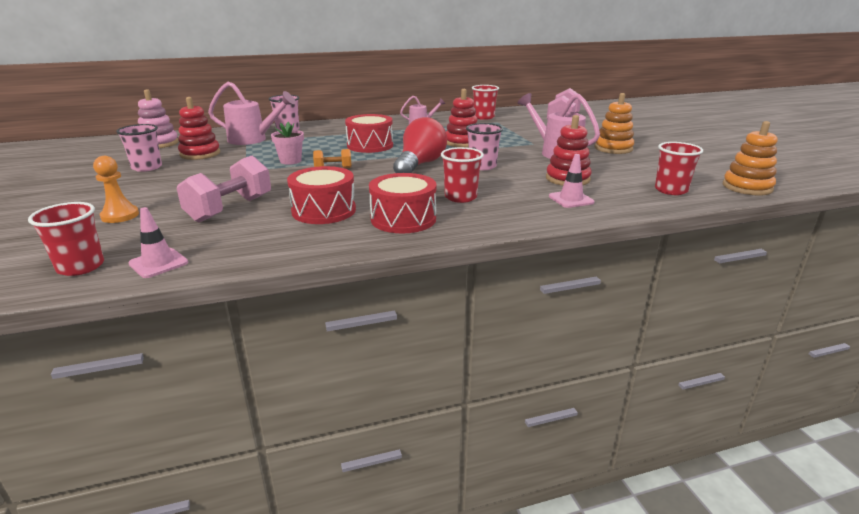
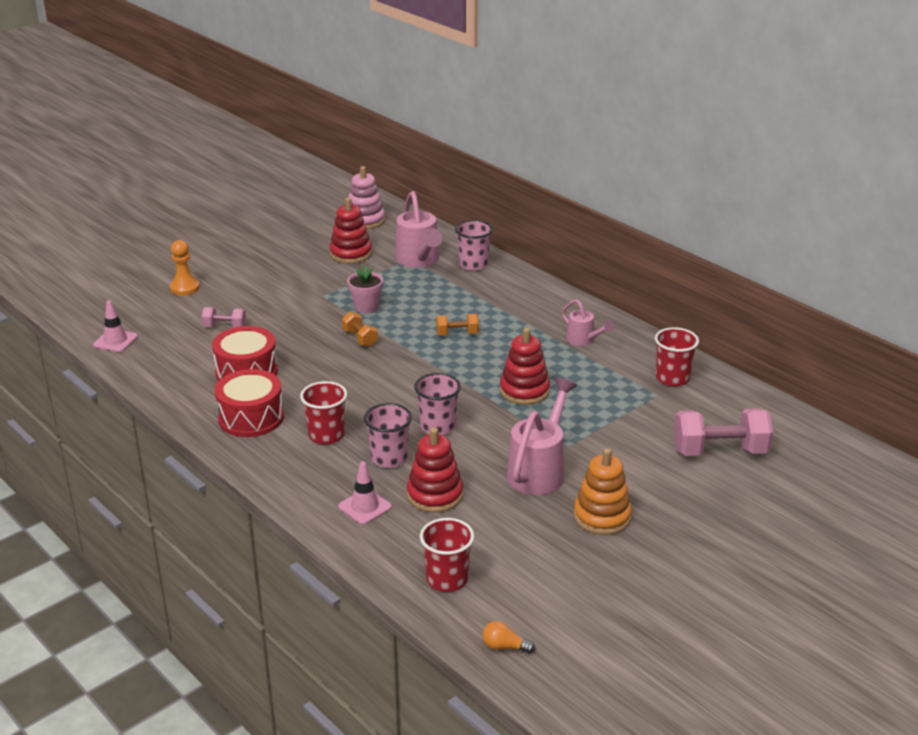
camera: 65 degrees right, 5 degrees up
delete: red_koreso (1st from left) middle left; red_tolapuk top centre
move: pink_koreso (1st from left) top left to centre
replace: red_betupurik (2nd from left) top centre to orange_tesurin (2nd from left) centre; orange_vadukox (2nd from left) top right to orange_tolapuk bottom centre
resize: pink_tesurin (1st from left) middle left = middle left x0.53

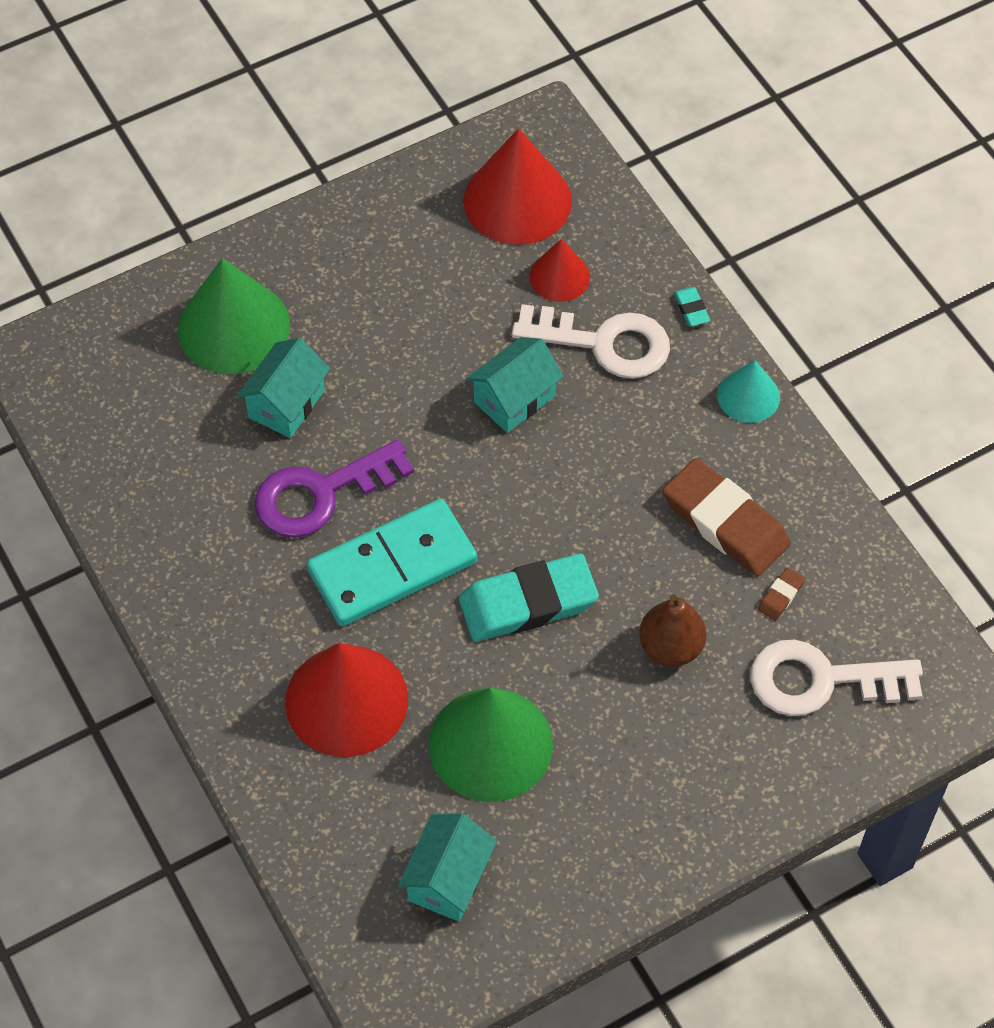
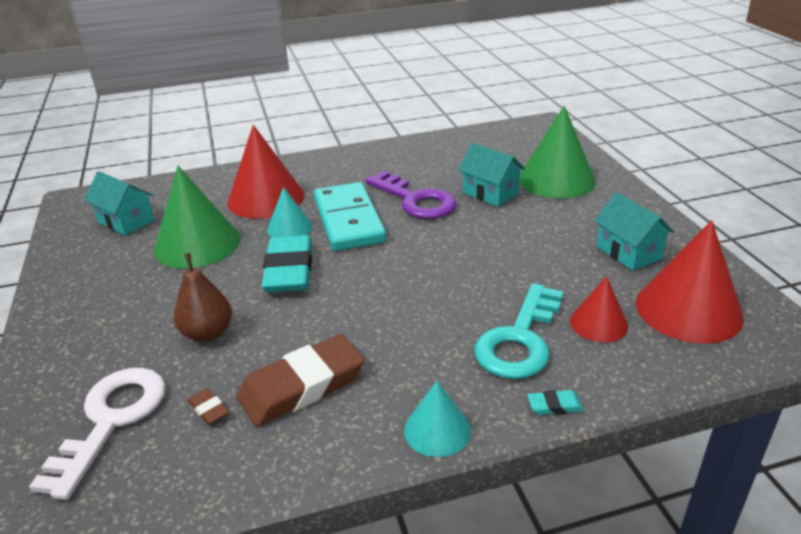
camera: 105 degrees right, 25 degrees down
insert: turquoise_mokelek (1st from left) centre
move: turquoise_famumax (3rd from left) centre to middle right
recolor: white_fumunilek (1st from left) top centre to turquoise_fumunilek centre
rotate: purple_fumunilek centre = centre 150 degrees clockwise

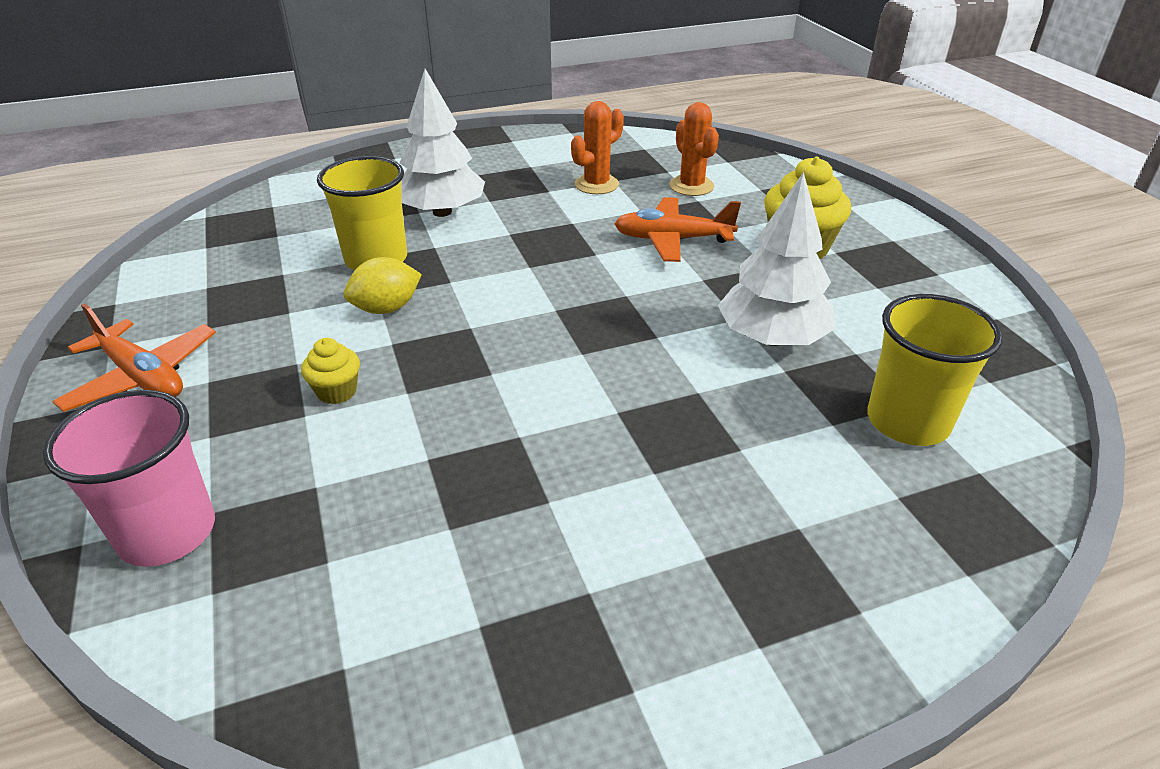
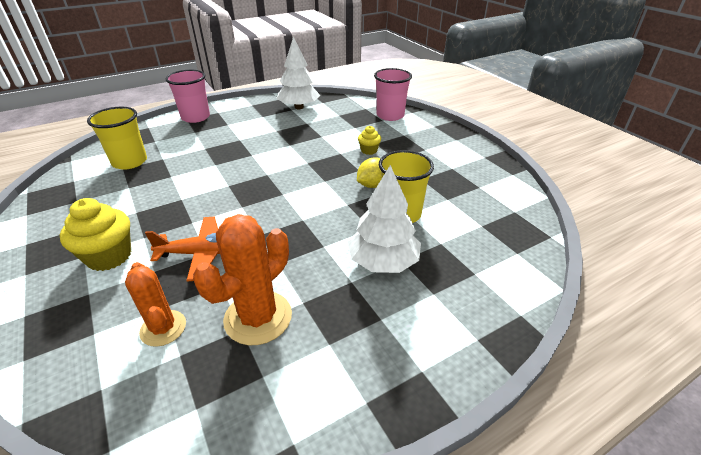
camera: 170 degrees right, 0 degrees up
delete: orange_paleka (1st from left) middle left
insert: pink_koreso (1st from left) top left
move: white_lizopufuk (2nd from left in the first image) middle right to white_lizopufuk (1st from left) top centre
resize: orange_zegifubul (1st from left in the first image) top centre = centre x1.56

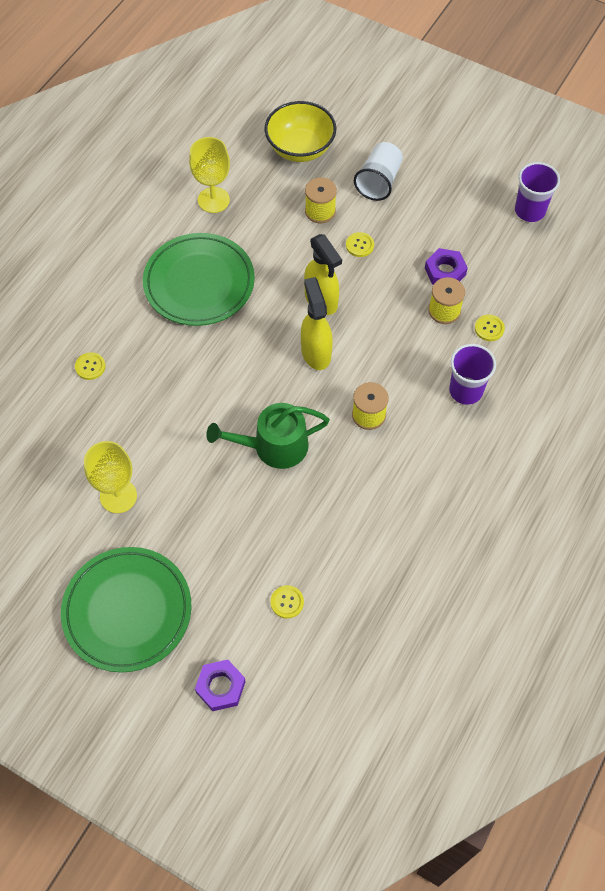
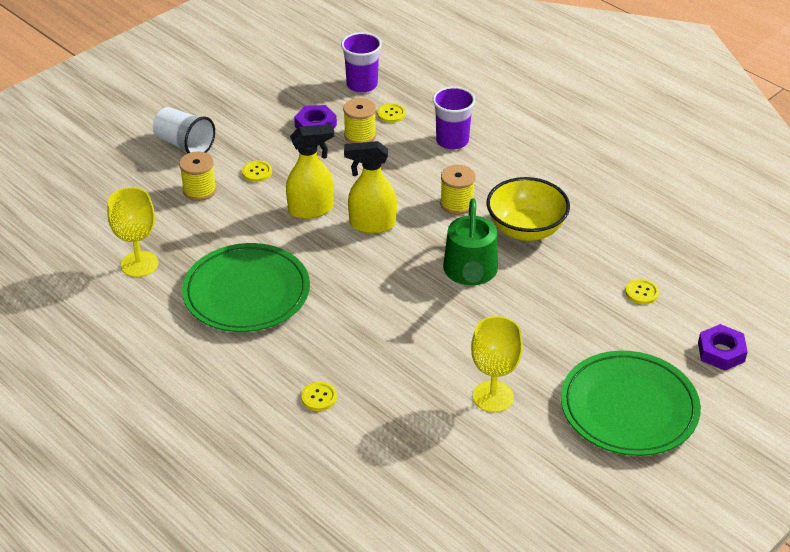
camera: 75 degrees left, 20 degrees down
move: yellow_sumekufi top centre to middle right; purple_koreso (2nd from left in the first image) top right to purple_koreso (1st from left) top centre

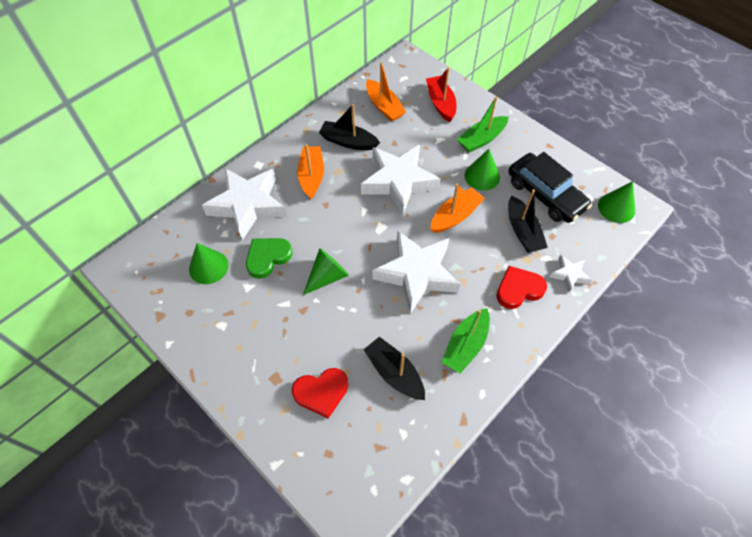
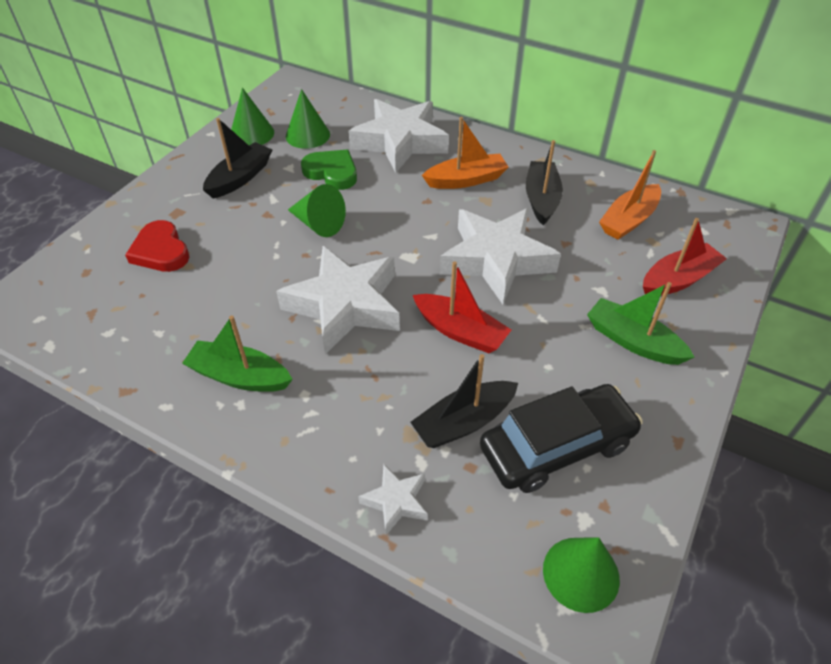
camera: 75 degrees right, 10 degrees down
delete: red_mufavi (2nd from left) middle right
move: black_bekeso (2nd from left in the first image) bottom centre to black_bekeso (1st from left) top left; green_mokelek (3rd from left in the first image) top centre to green_mokelek (1st from left) top left
recolor: orange_bekeso (3rd from left) centre to red_bekeso (1st from left) centre
rotate: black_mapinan middle right = middle right 150 degrees counterclockwise

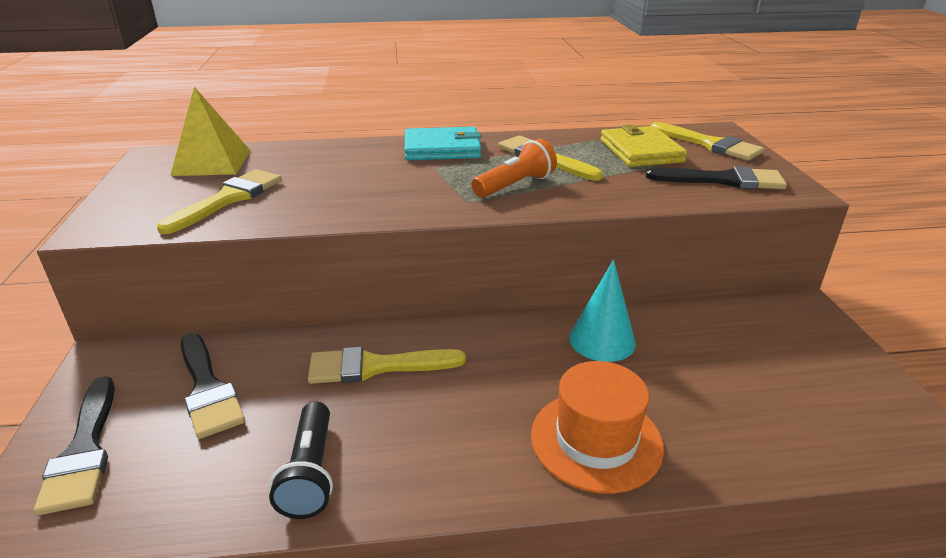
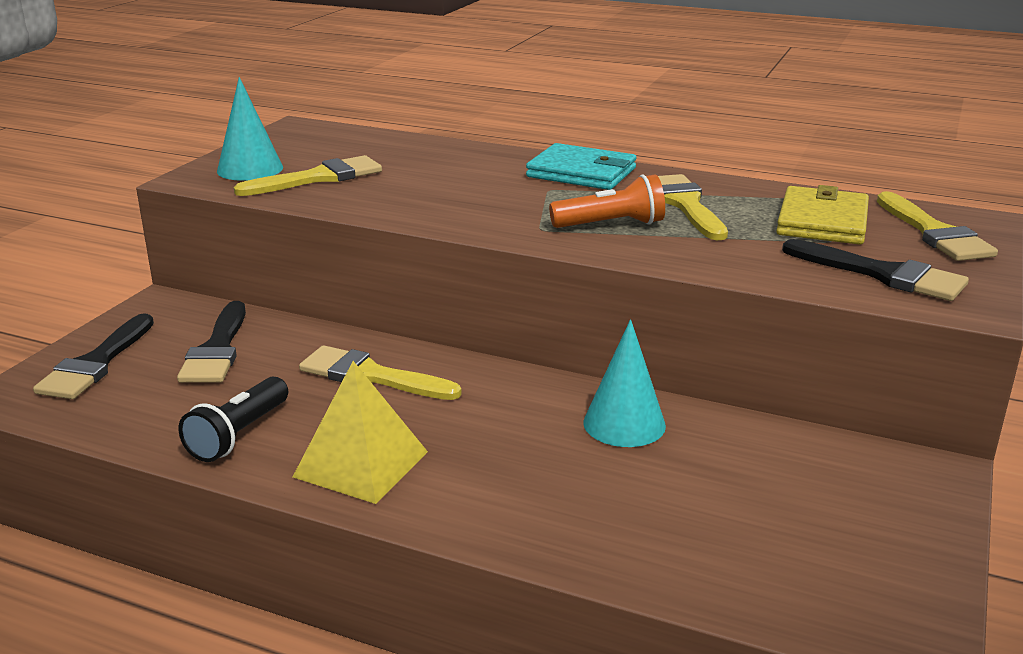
camera: 30 degrees right, 5 degrees down
delete: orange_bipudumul bottom centre
insert: turquoise_mokelek (1st from left) top left
move: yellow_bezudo top left to centre

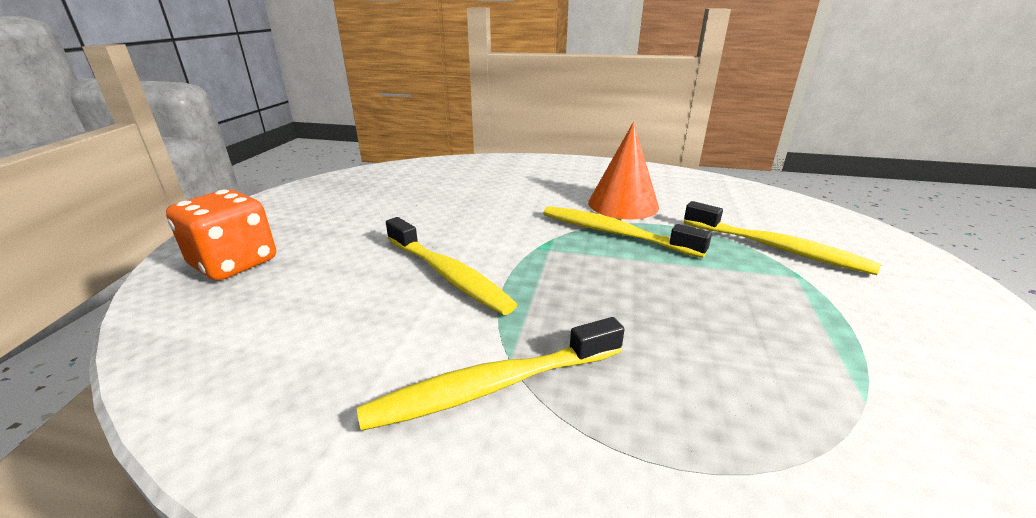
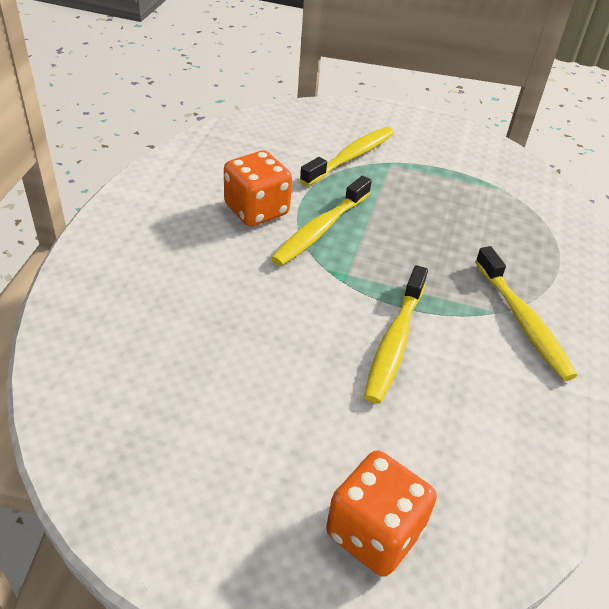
camera: 90 degrees left, 15 degrees up
replace: orange_mokelek top centre to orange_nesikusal (1st from left) top centre
rotate: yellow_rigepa (1st from left in the first image) centre = centre 150 degrees clockwise

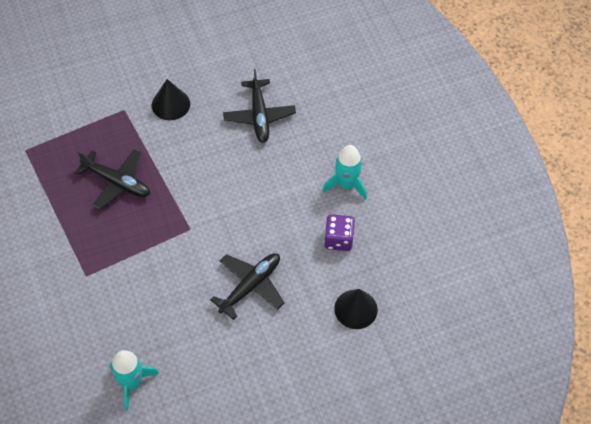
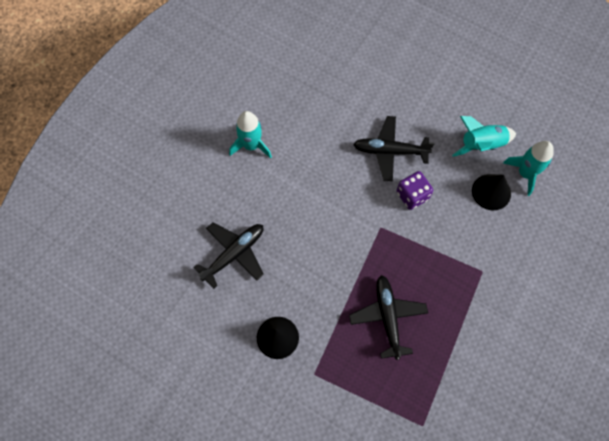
camera: 125 degrees left, 10 degrees up
insert: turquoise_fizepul (2nd from left) top right
move: purple_nesikusal centre to middle right; black_mokelek (2nd from left) bottom centre to middle right

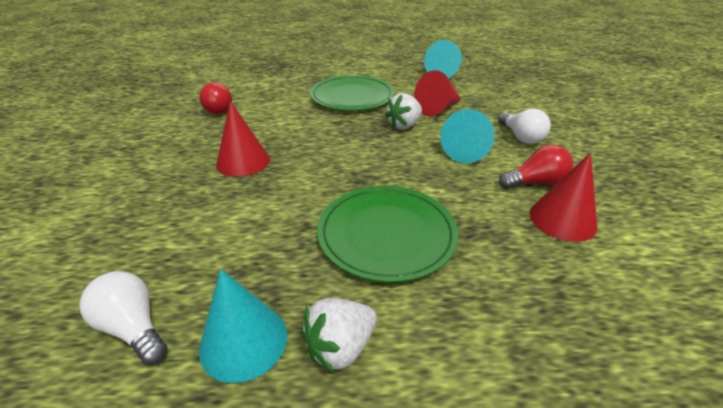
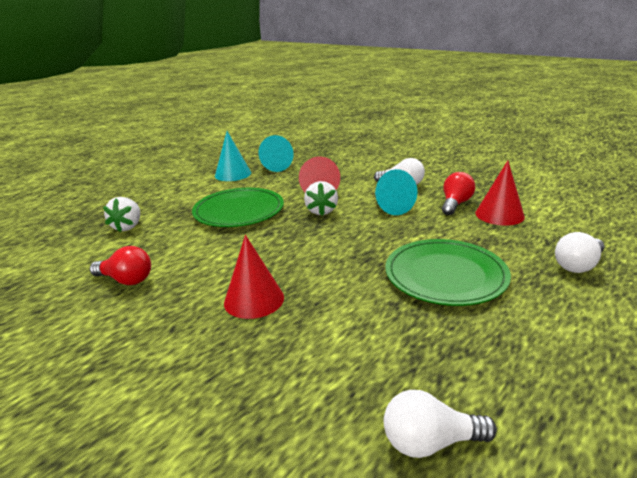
camera: 45 degrees left, 10 degrees down
insert: white_tolapuk (3rd from left) middle right
move: turquoise_mokelek (1st from left) bottom centre to top centre; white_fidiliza (1st from left) bottom centre to middle left

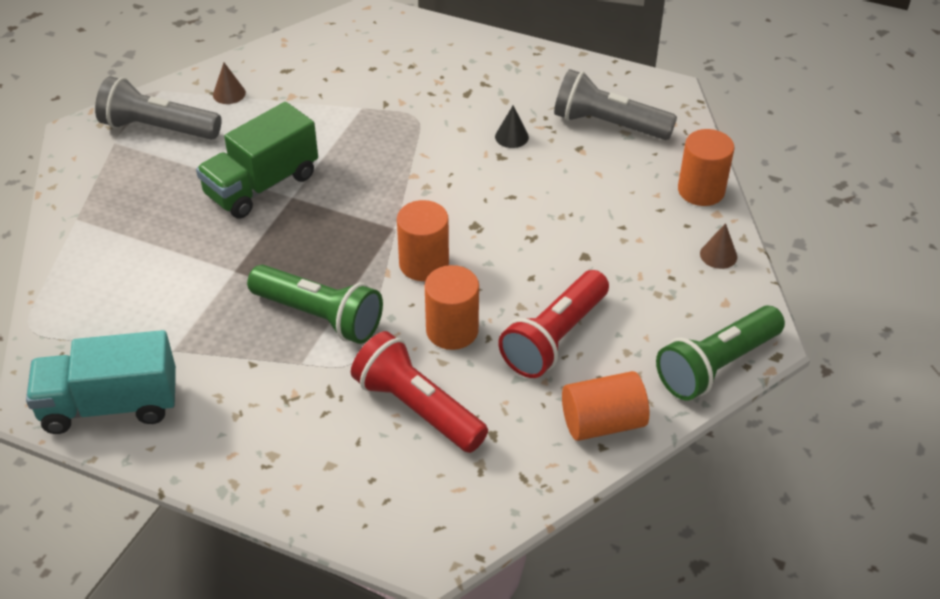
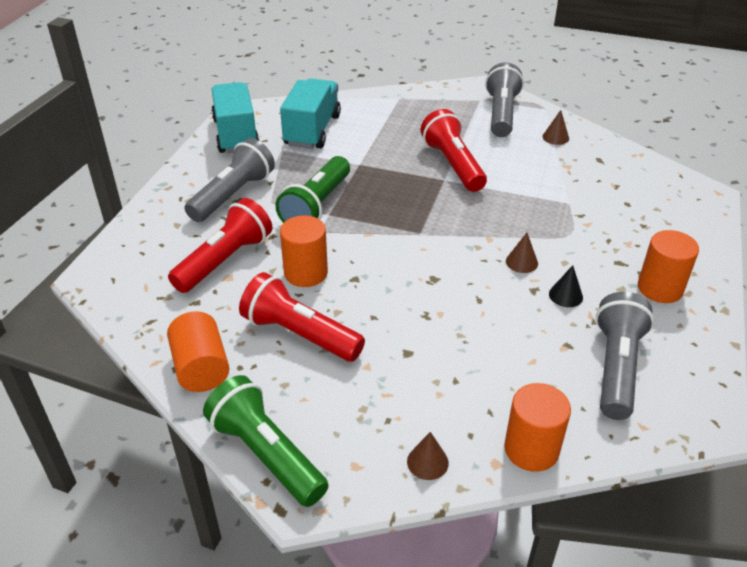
camera: 85 degrees right, 5 degrees down
insert: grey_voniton (1st from left) top left; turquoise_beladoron (2nd from left) top centre; brown_mokelek (2nd from left) middle right
move: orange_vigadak (1st from left in the first image) centre to orange_vigadak (4th from left) middle right
replace: green_beladoron top left to red_voniton (3rd from left) top centre

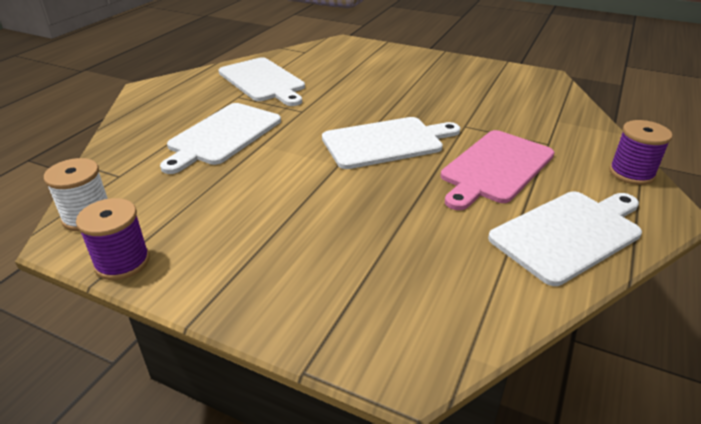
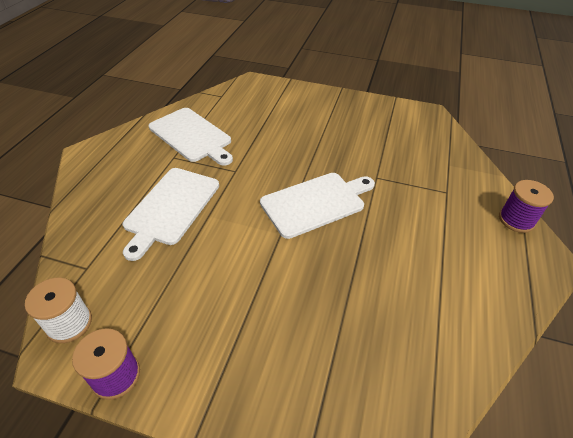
camera: 10 degrees left, 10 degrees up
delete: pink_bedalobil middle right; white_bedalobil (4th from left) middle right

